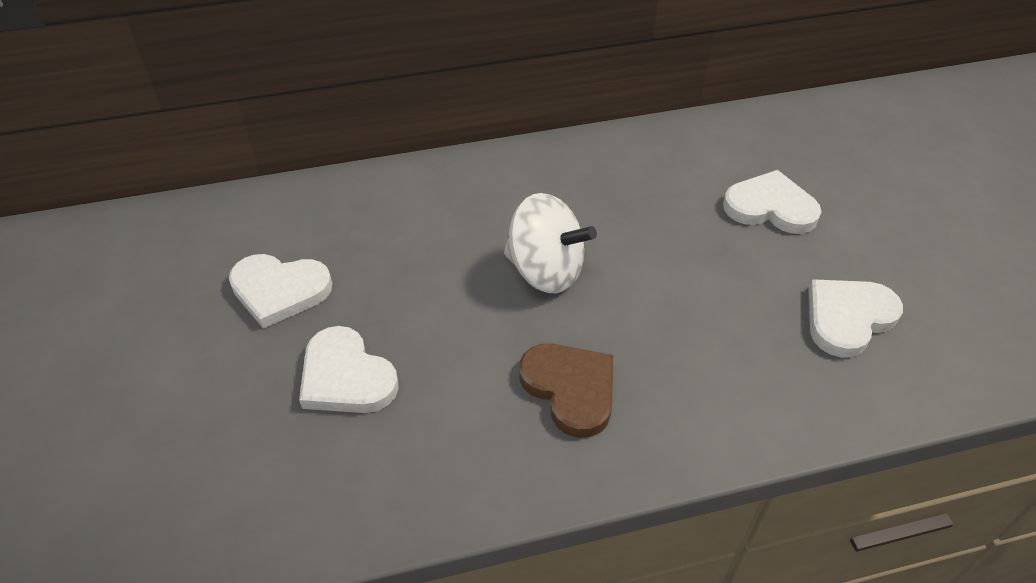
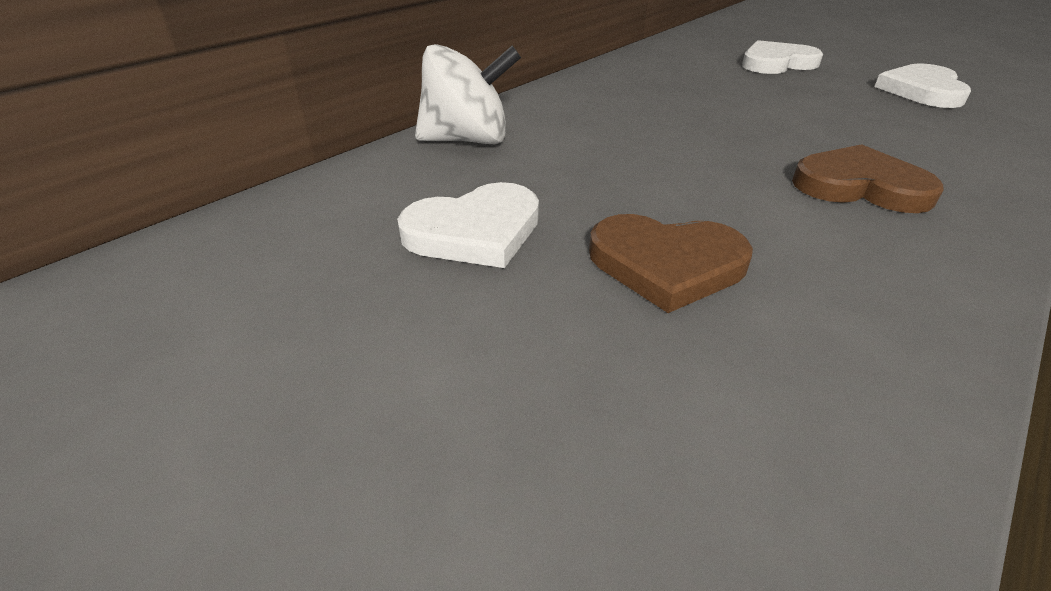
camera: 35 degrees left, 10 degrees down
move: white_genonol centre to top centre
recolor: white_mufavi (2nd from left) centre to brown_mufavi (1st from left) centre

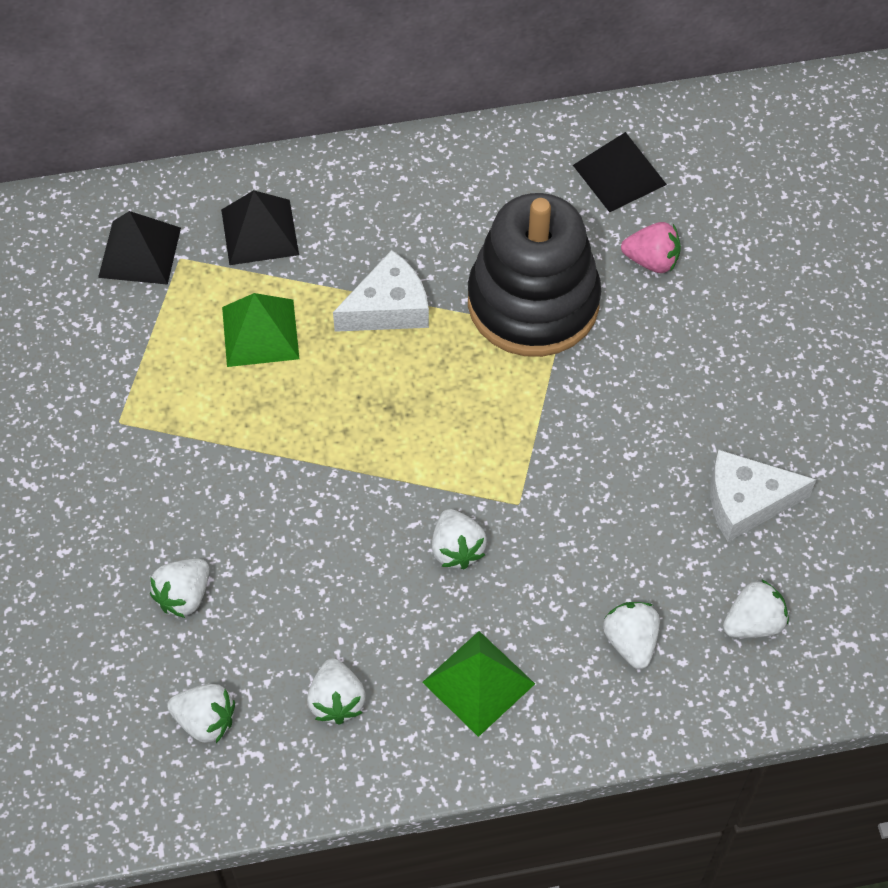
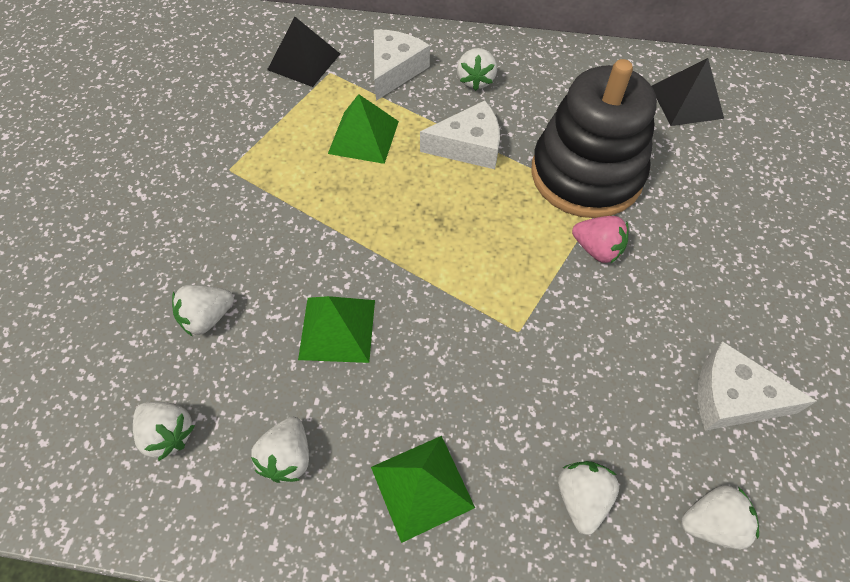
camera: 20 degrees right, 0 degrees up
insert: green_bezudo (1st from left) centre
move: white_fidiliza (4th from left) centre to top centre; pink_fidiliza top right to middle right
replace: black_bezudo (2nd from left) top left to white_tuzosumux (1st from left) top centre

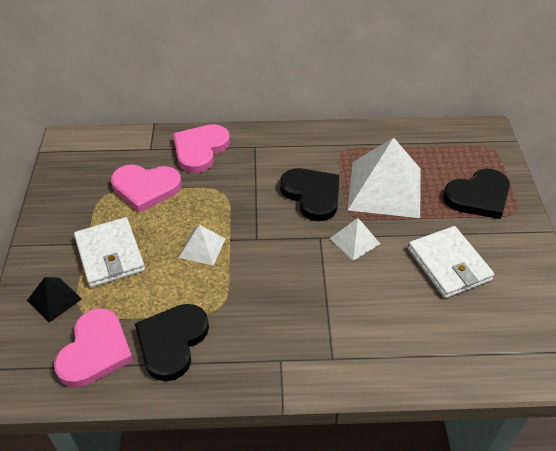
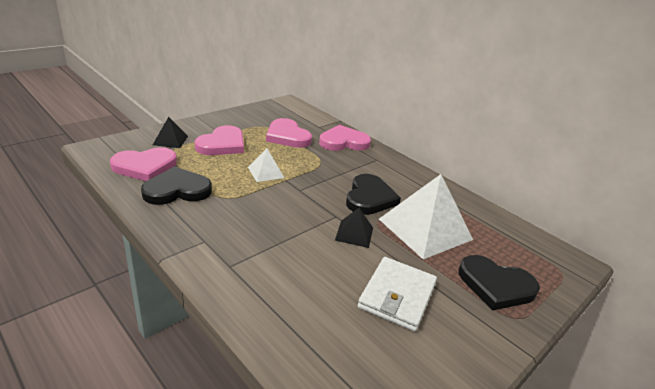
camera: 45 degrees right, 15 degrees down
replace: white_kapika (1st from left) middle left to pink_mufavi (2nd from left) centre
recolor: white_bezudo (2nd from left) centre to black_bezudo (2nd from left) centre

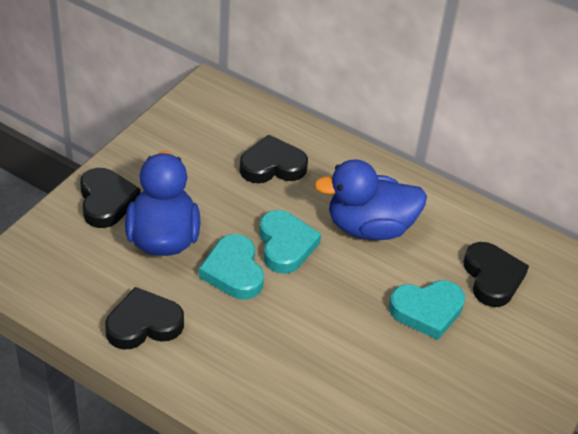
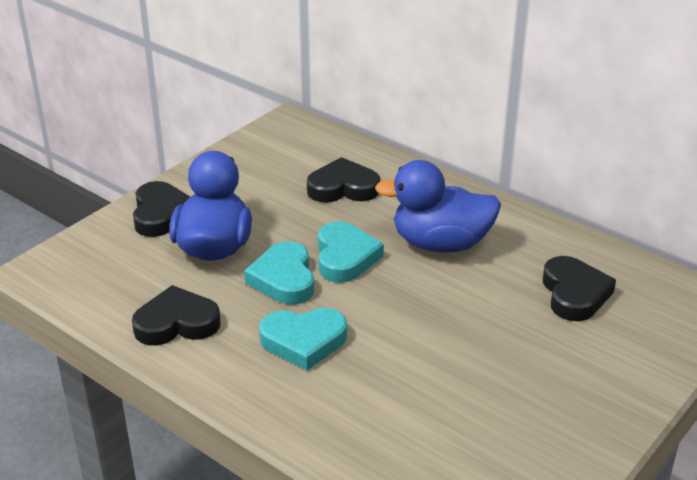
camera: 10 degrees right, 10 degrees down
move: turquoise_mufavi (3rd from left in the first image) bottom right to turquoise_mufavi (2nd from left) bottom centre

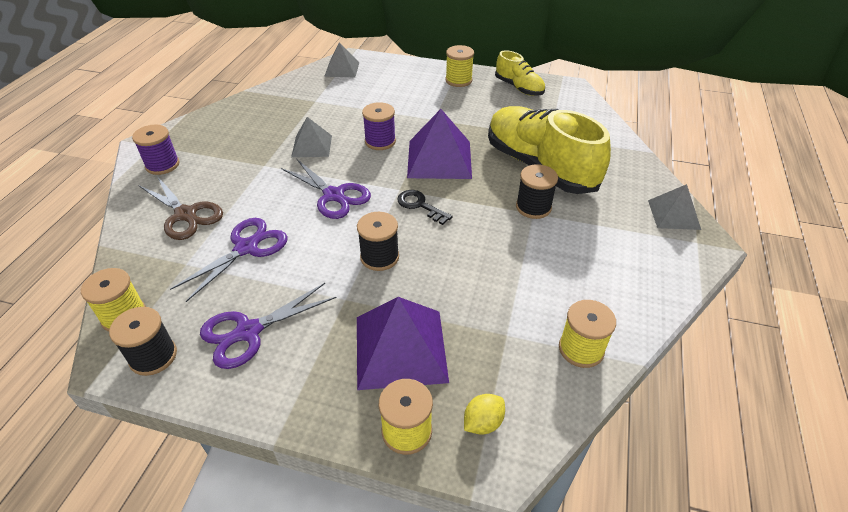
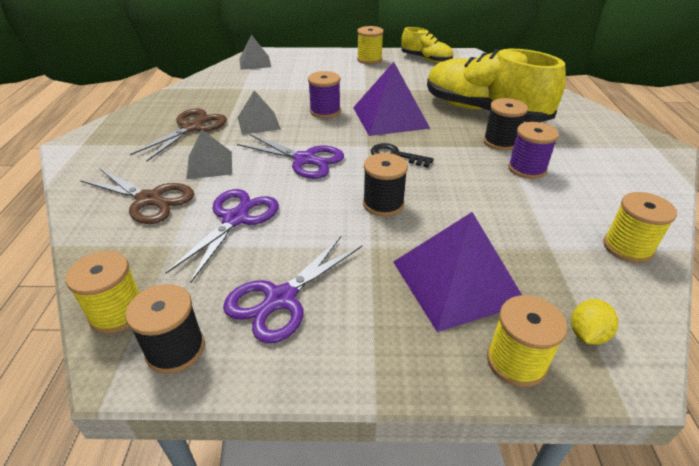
camera: 15 degrees left, 5 degrees down
insert: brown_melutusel (2nd from left) top left
move: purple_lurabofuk (1st from left in the first image) top left to purple_lurabofuk (2nd from left) top right; grey_bezudo (3rd from left in the first image) middle right to grey_bezudo (1st from left) top left

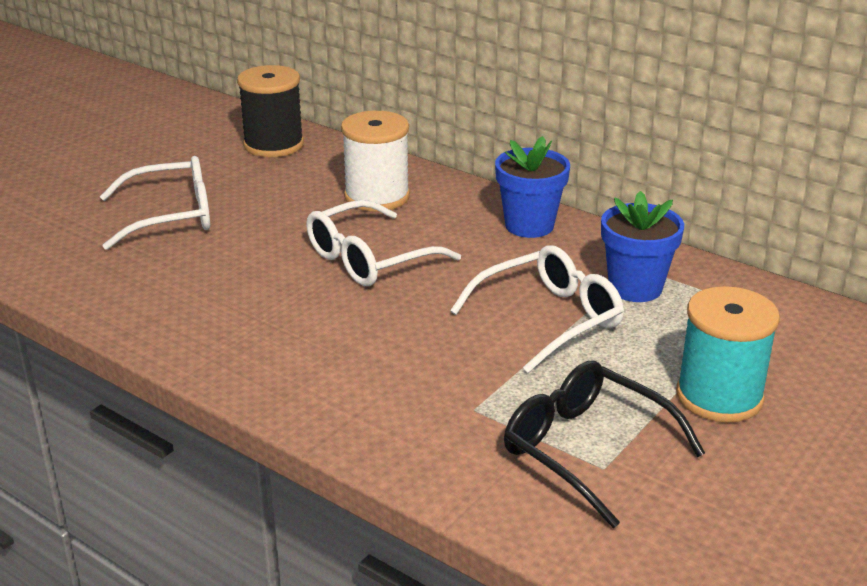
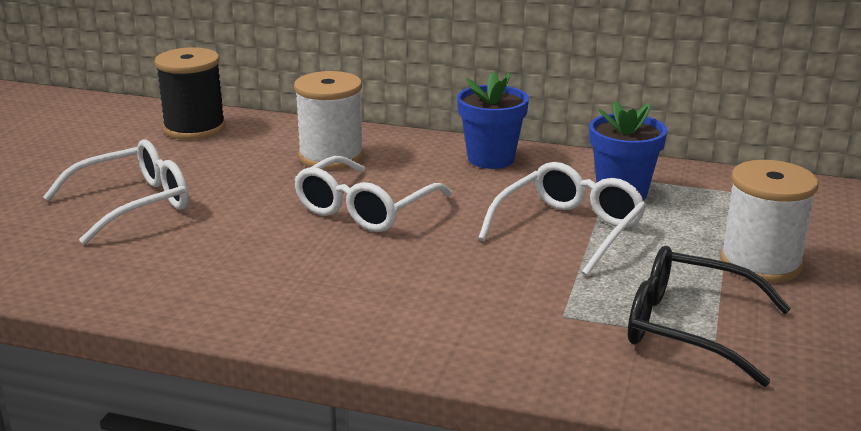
camera: 20 degrees left, 5 degrees down
recolor: turquoise_lurabofuk middle right to white_lurabofuk (2nd from left) middle right

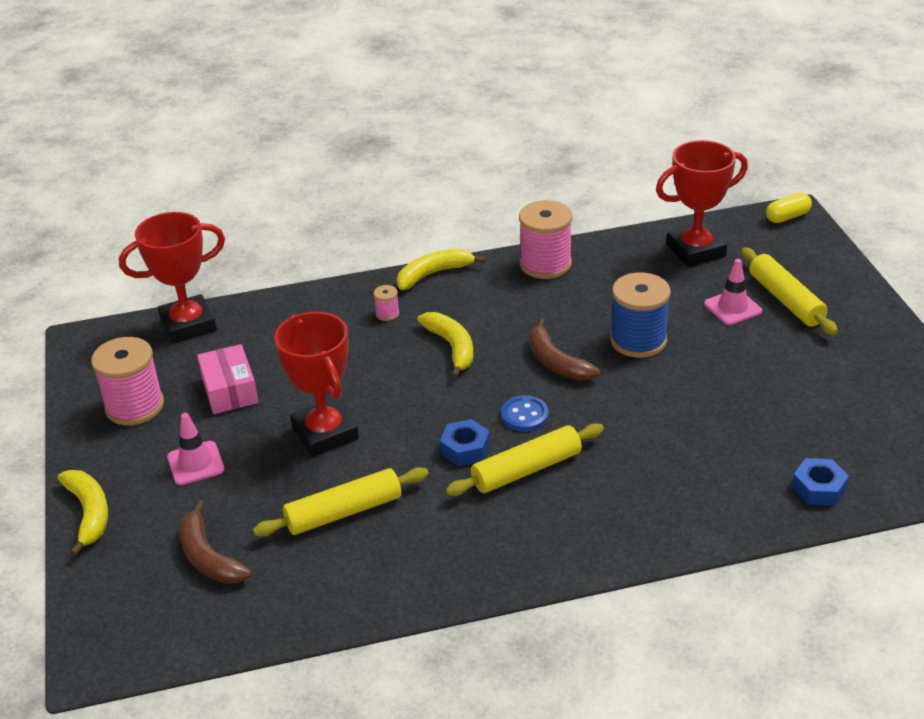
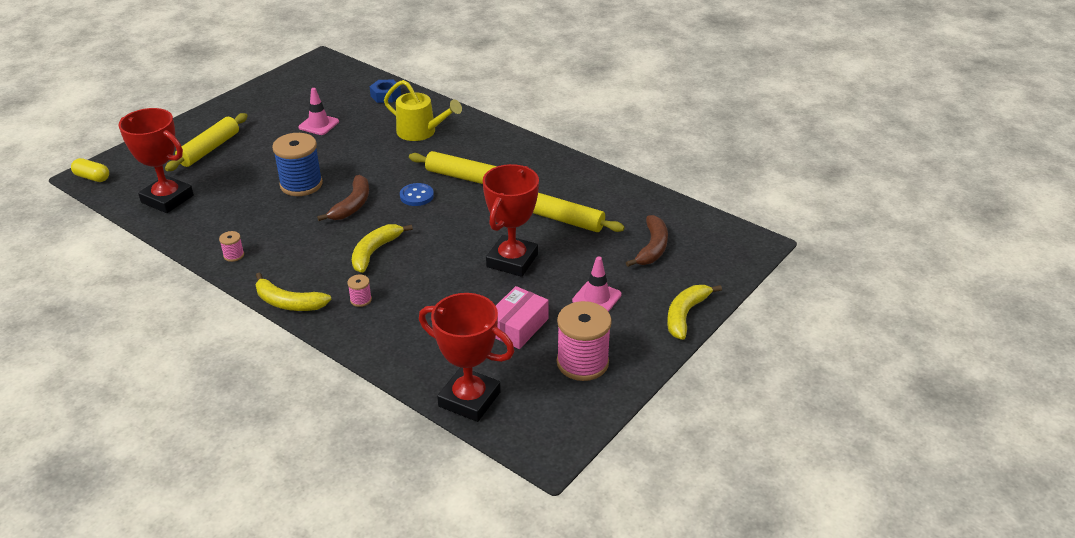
camera: 130 degrees left, 0 degrees up
delete: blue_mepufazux (1st from left) centre
insert: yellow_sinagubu top centre
move: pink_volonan (2nd from left in the first image) middle right to pink_volonan (1st from left) top left
resize: pink_lurabofuk (3rd from left in the first image) top centre = middle left x0.44

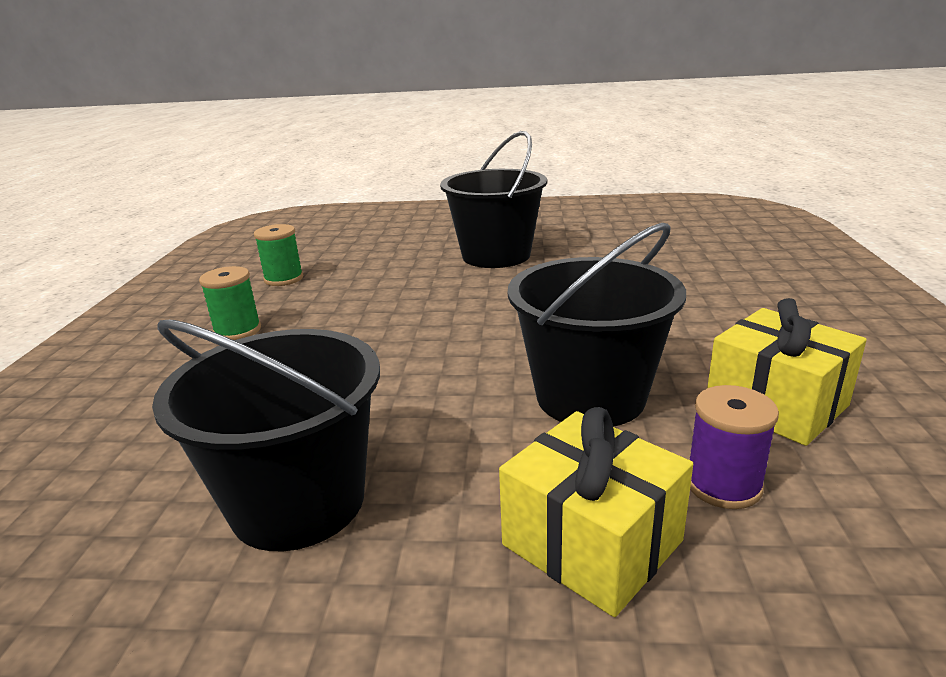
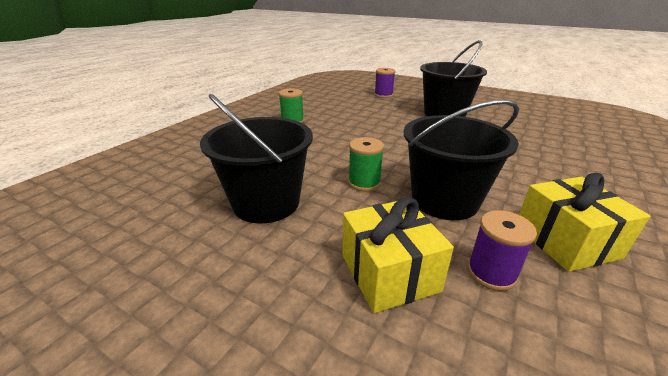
camera: 25 degrees right, 5 degrees up
insert: purple_lurabofuk (1st from left) top centre
move: green_lurabofuk (2nd from left) middle left to centre

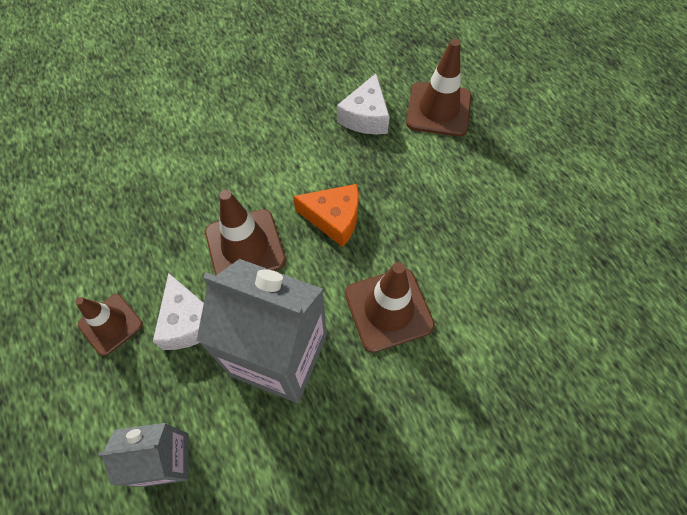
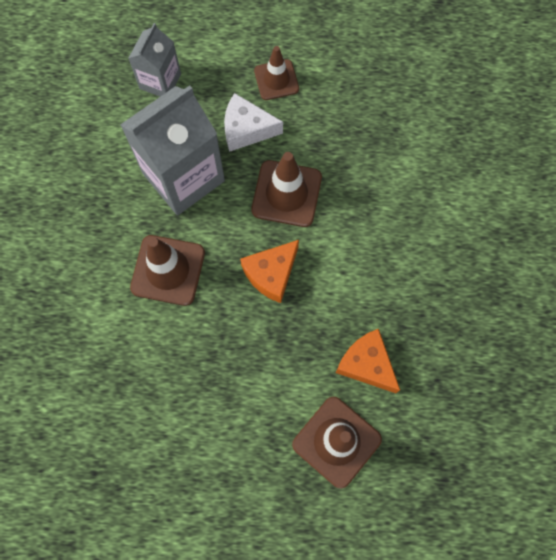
camera: 120 degrees right, 10 degrees up
recolor: white_tuzosumux (2nd from left) top centre to orange_tuzosumux (2nd from left) centre

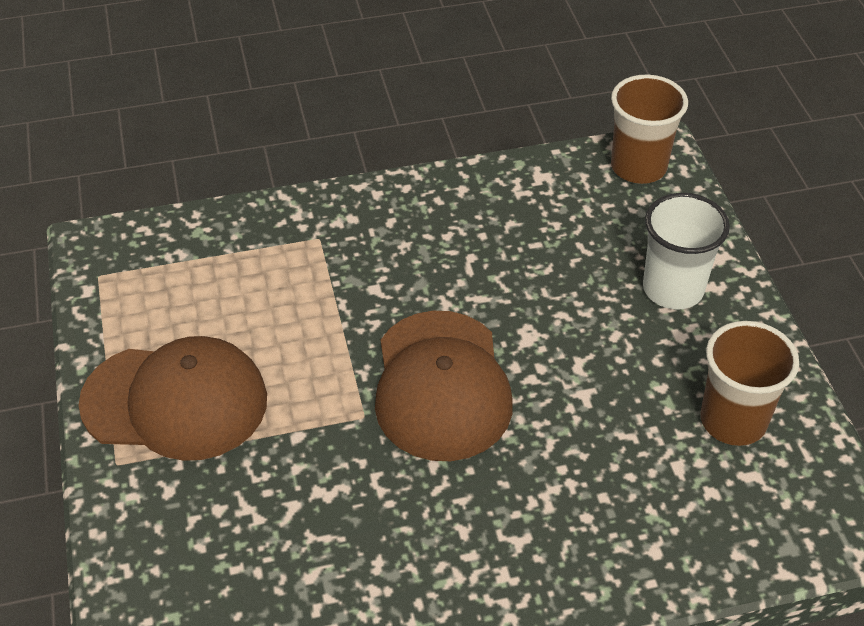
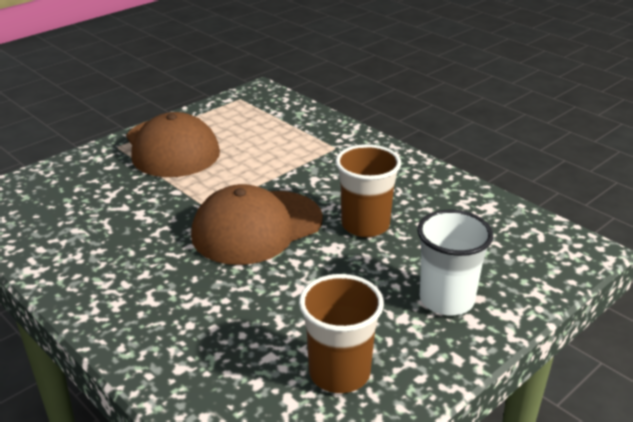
camera: 60 degrees right, 15 degrees down
move: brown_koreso (1st from left in the first image) top right to brown_koreso (2nd from left) centre

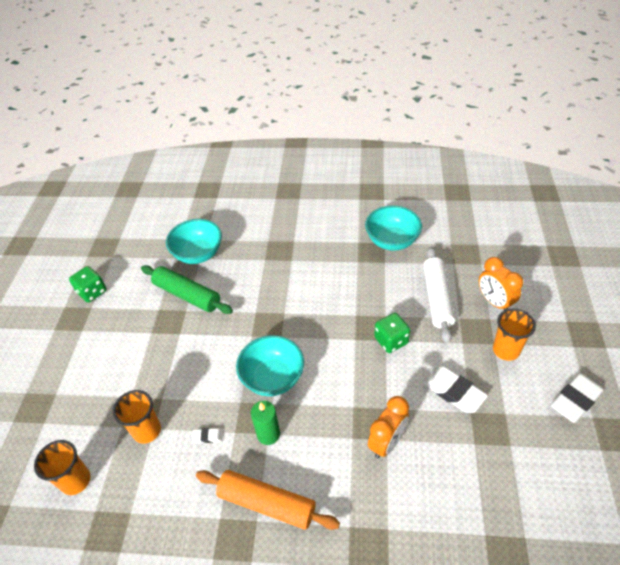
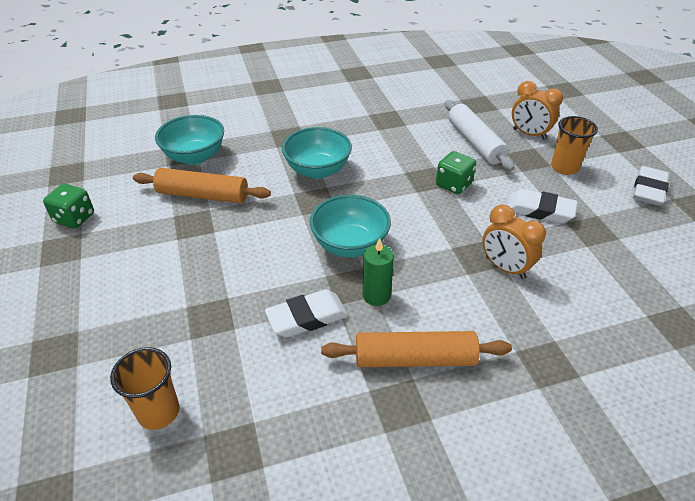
camera: 25 degrees left, 5 degrees down
delete: orange_koreso (2nd from left) bottom left
move: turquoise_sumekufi (3rd from left in the first image) centre to turquoise_sumekufi (2nd from left) top centre
recolor: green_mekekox middle left to orange_mekekox (1st from left) middle left
rotate: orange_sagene (1st from left) bottom centre = middle right 120 degrees clockwise
resize: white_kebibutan (1st from left) bottom centre = centre x2.12

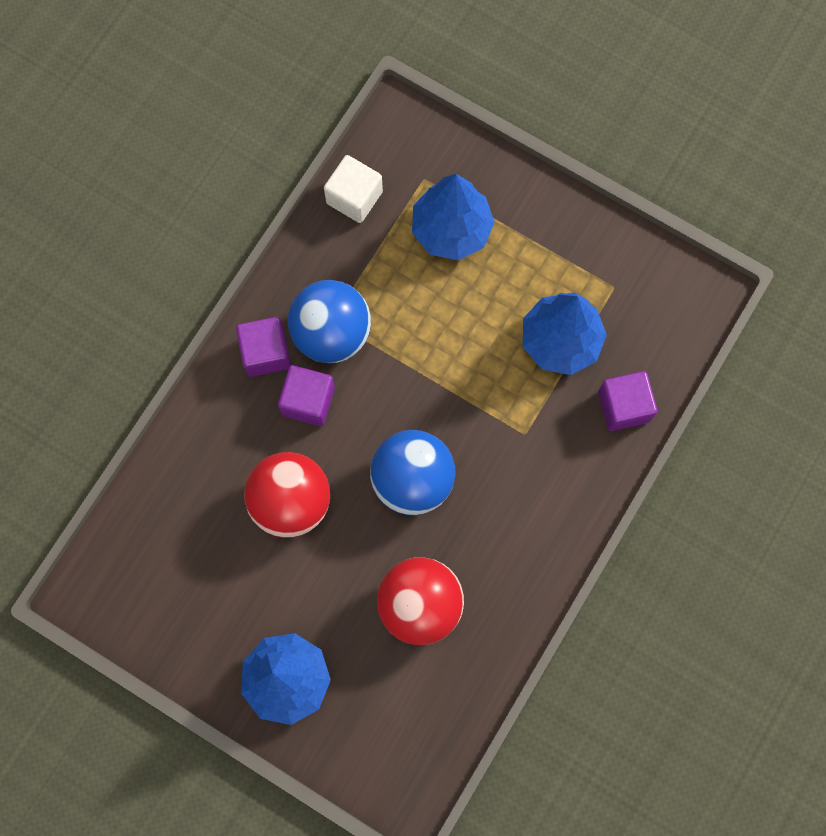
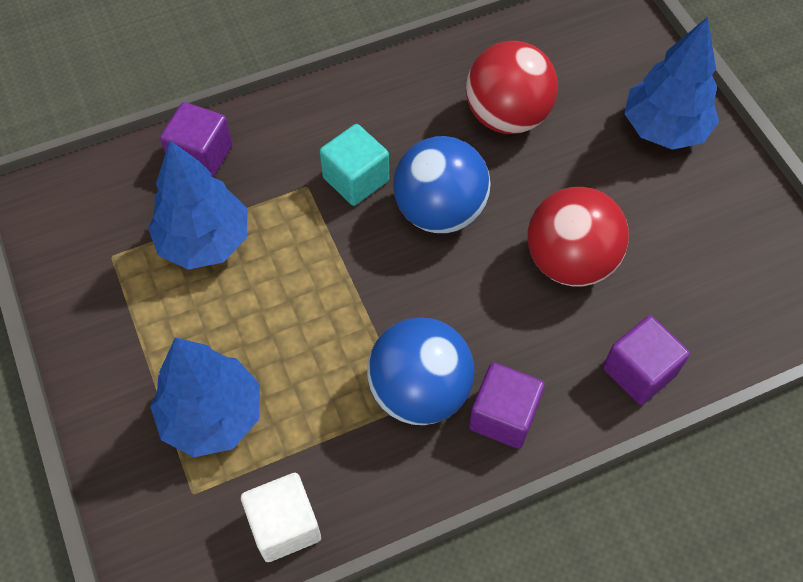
camera: 145 degrees left, 15 degrees down
insert: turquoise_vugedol top centre
move: purple_vugedol (2nd from left in the first image) centre to purple_vugedol (3rd from left) middle right

